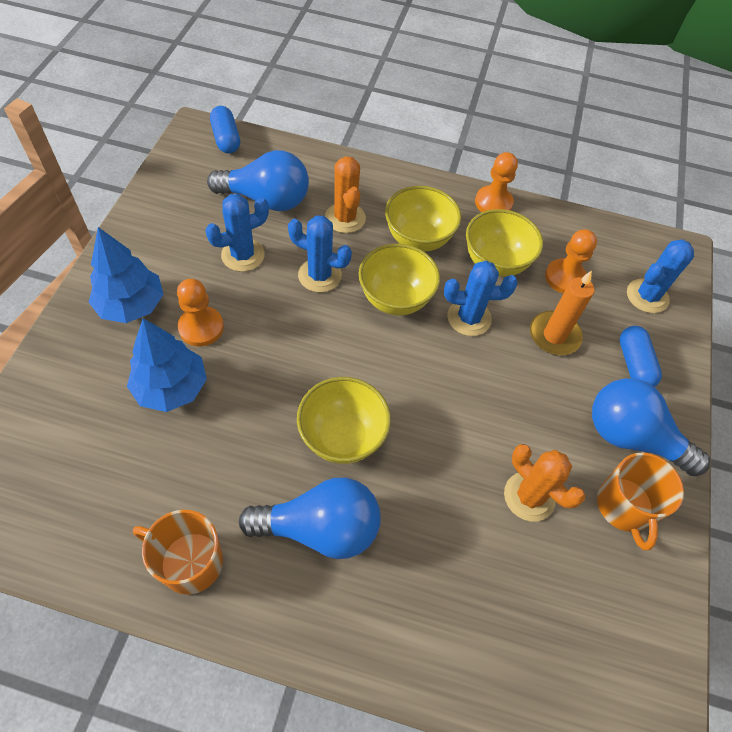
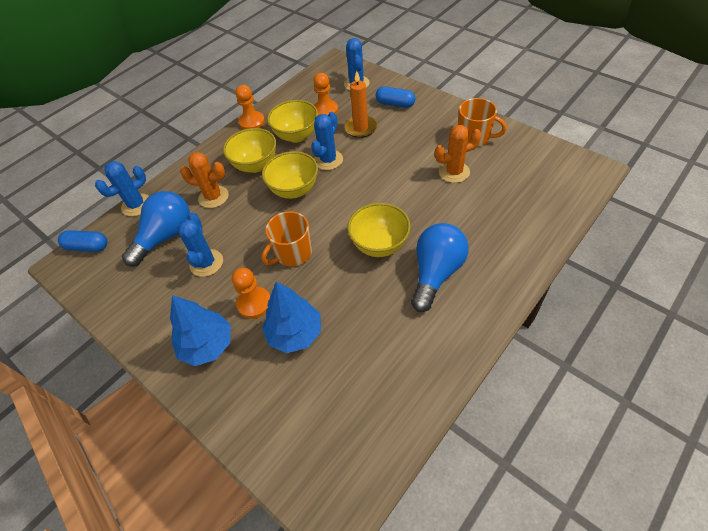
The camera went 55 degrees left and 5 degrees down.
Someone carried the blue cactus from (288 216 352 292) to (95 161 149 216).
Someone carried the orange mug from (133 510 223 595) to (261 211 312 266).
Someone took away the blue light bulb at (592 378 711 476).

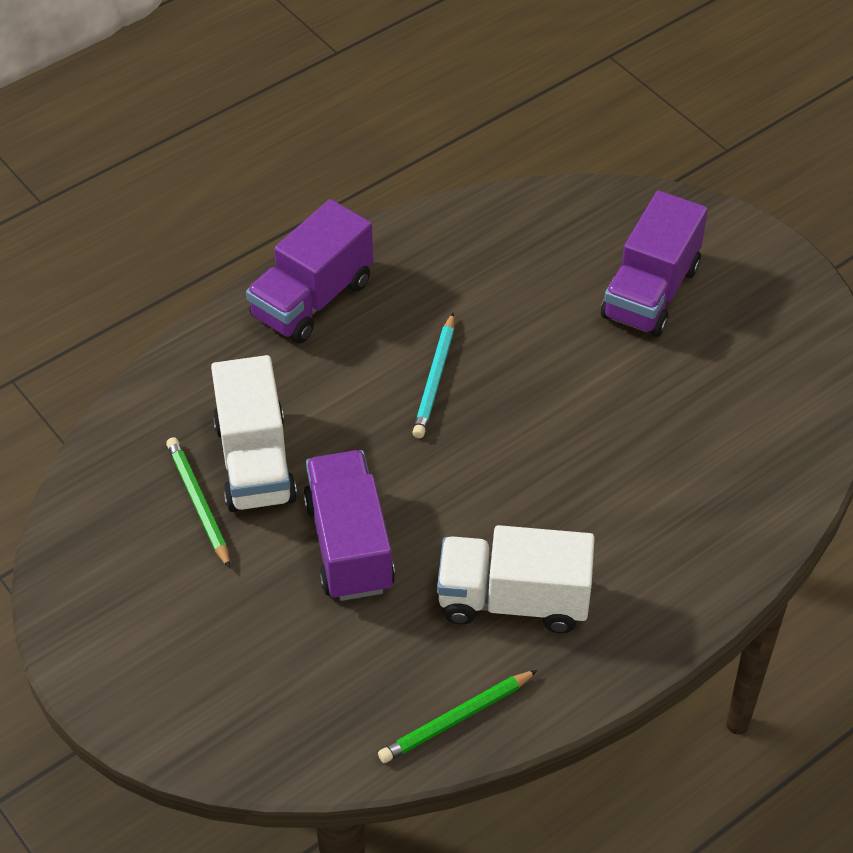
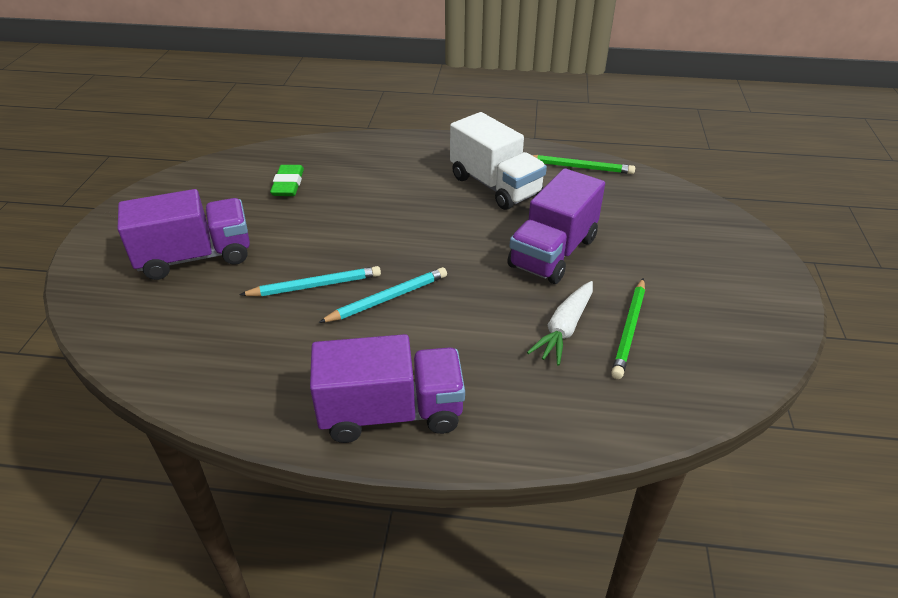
The camera went 135 degrees left and 10 degrees down.
Someone put down the turquoise pencil at (239 266 381 296).
Someone put down the green eraser at (270 165 304 196).
Someone swapped the white truck at (211 355 297 512) for the white carrot at (527 281 593 366).

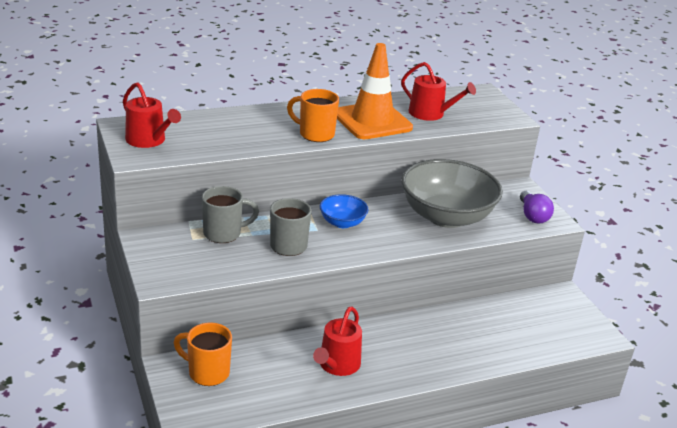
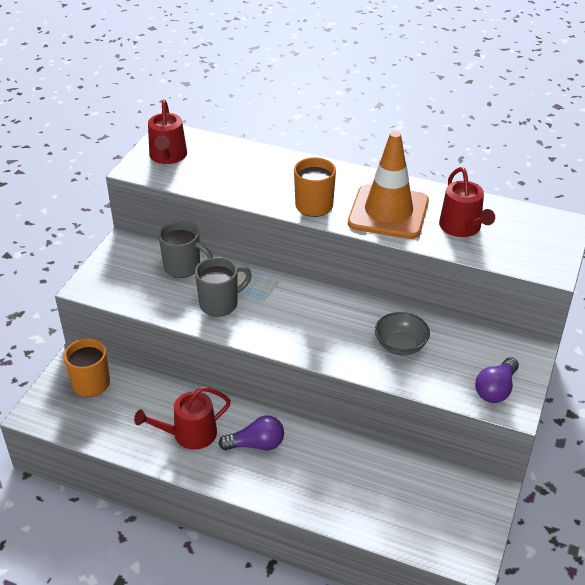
The camera went 45 degrees right and 10 degrees up.
Someone put down the purple light bulb at (219 415 284 450).
Someone scaled the grey bowl at (401 159 503 228) by 0.48.
Someone took away the blue bowl at (320 194 369 228).

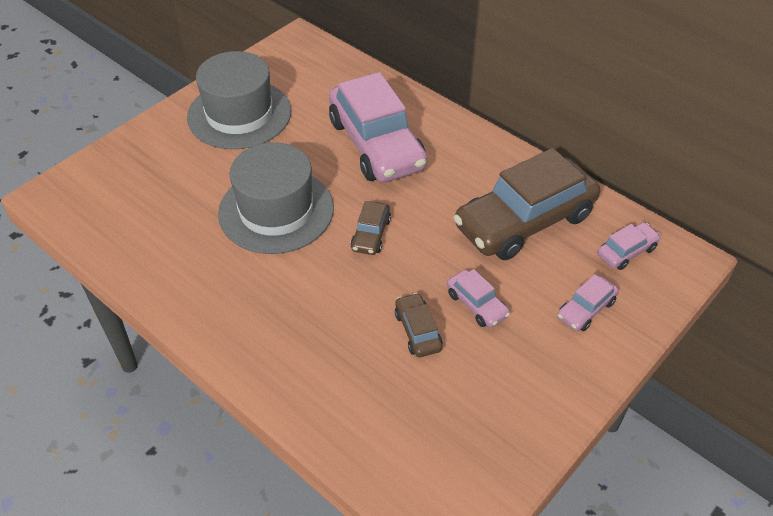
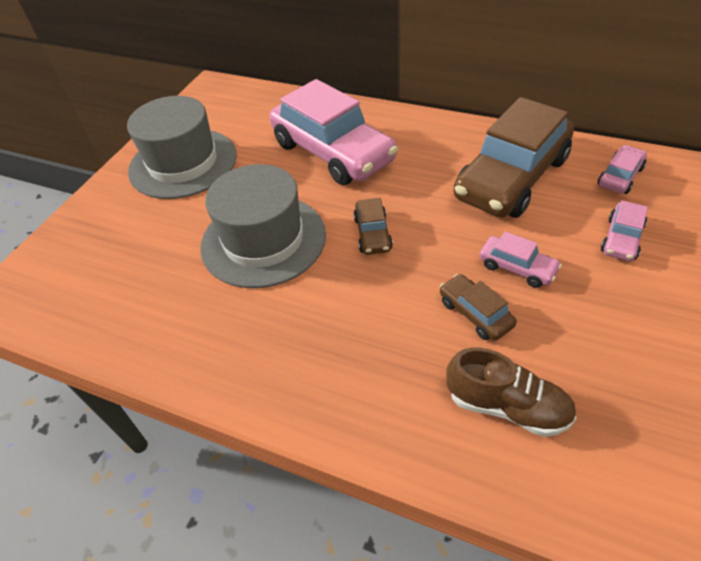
The camera went 15 degrees left and 0 degrees up.
Someone put down the brown shoe at (446 348 576 437).

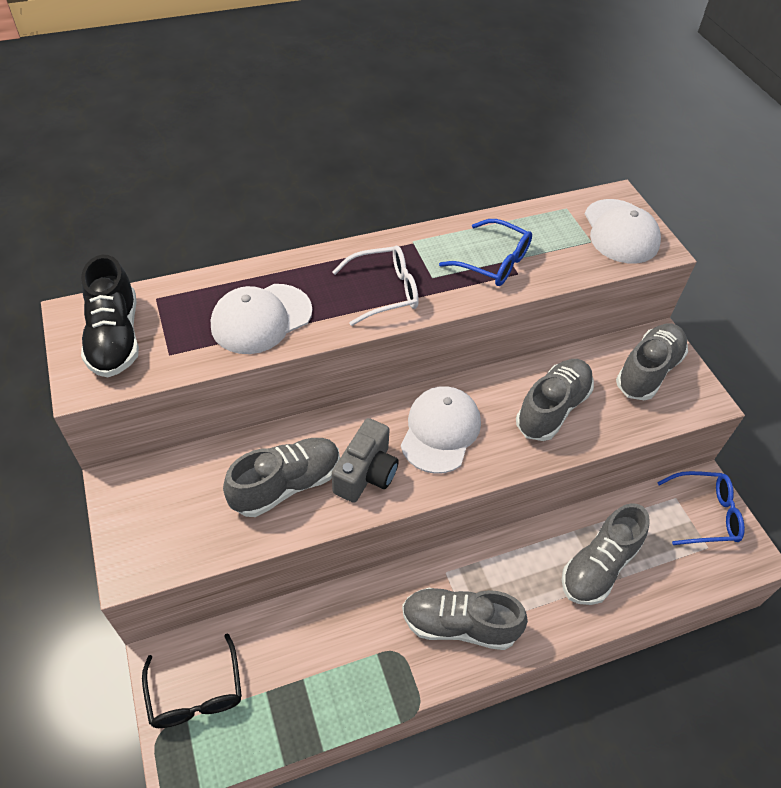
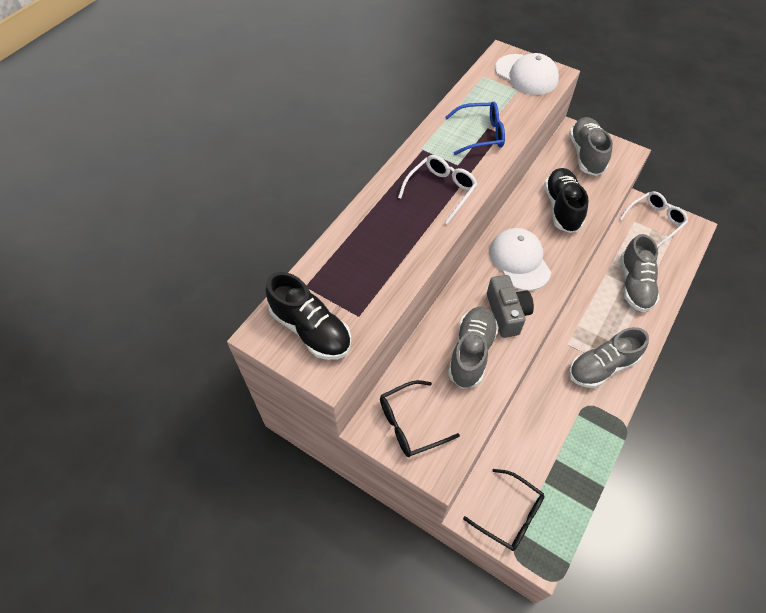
The camera went 35 degrees left and 5 degrees up.
Someone put down the black glasses at (380 380 460 457).
Someone repainted the grey shoe at (516 359 594 441), which became the black shoe at (544 168 589 233).
Someone repainted the blue glasses at (657 471 745 545), which became the white glasses at (620 191 688 247).
Someone took away the white cap at (211 284 312 354).

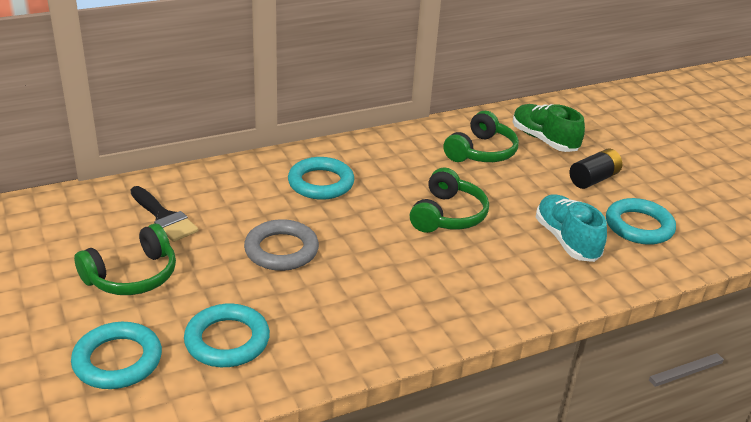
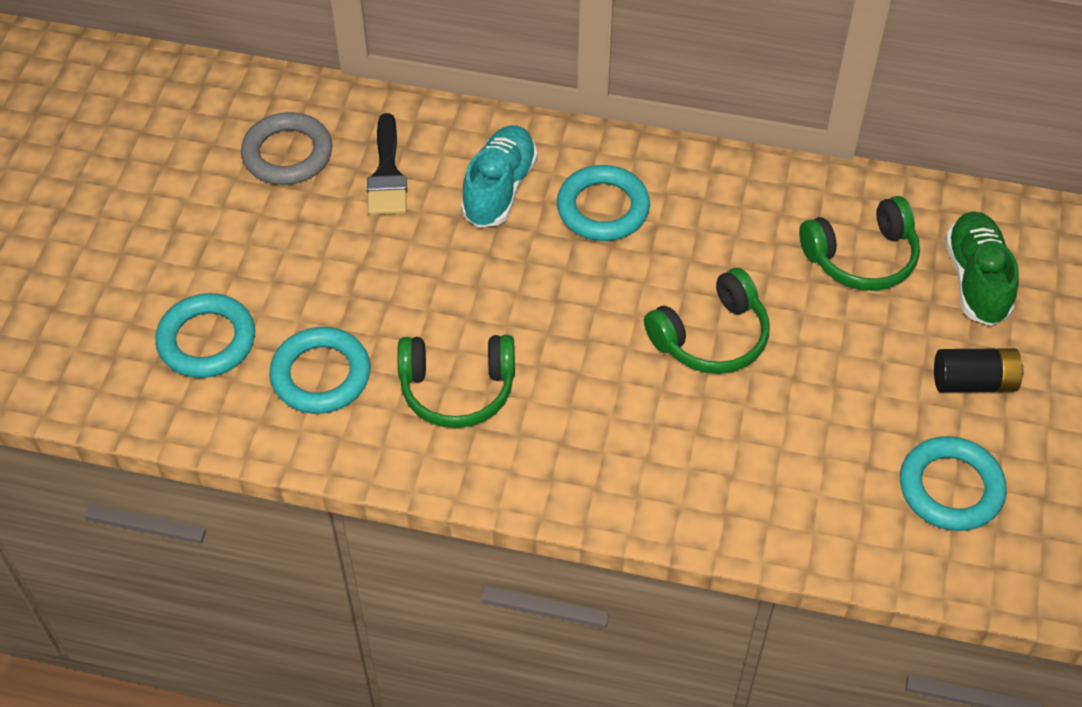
The camera went 40 degrees right and 20 degrees up.
Someone carried the grey ring from (244 219 319 271) to (241 112 332 185).
Someone carried the green headphones from (74 224 176 295) to (397 335 515 428).
Someone carried the turquoise shoe from (536 194 607 262) to (461 125 538 228).

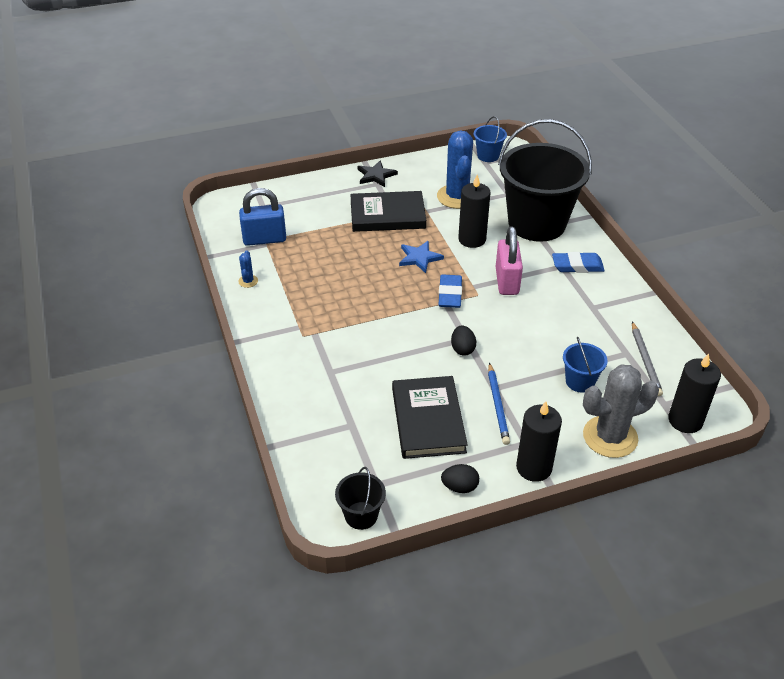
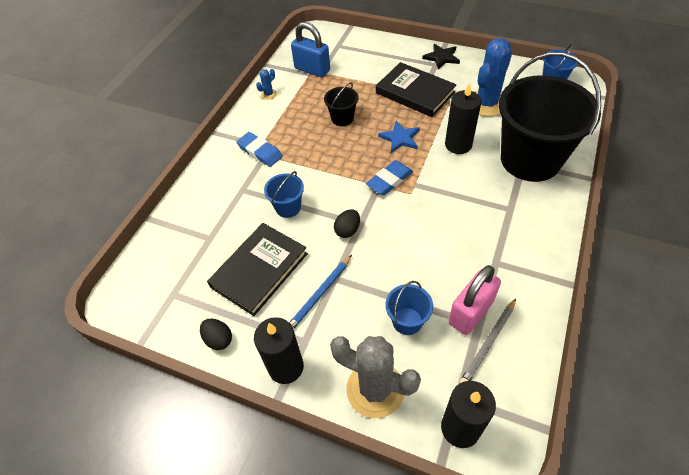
The camera went 45 degrees right and 10 degrees up.
Someone carried the blue eraser from (552 252 605 273) to (236 132 283 167).
Someone put down the blue bucket at (264 171 304 218).
Someone carried the black bucket from (335 467 386 530) to (324 83 359 126).
Someone carried the pink padlock from (496 226 523 295) to (448 265 501 335).

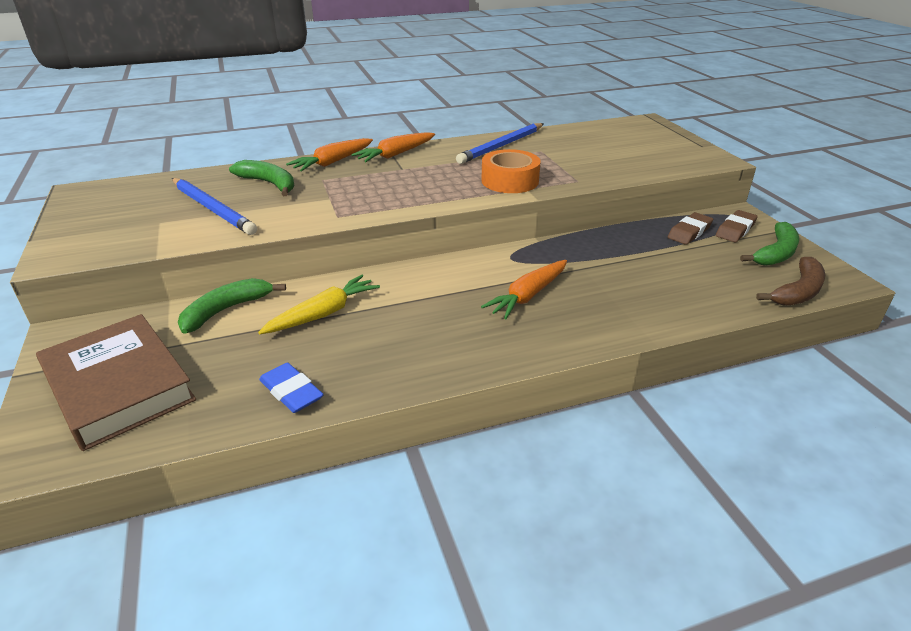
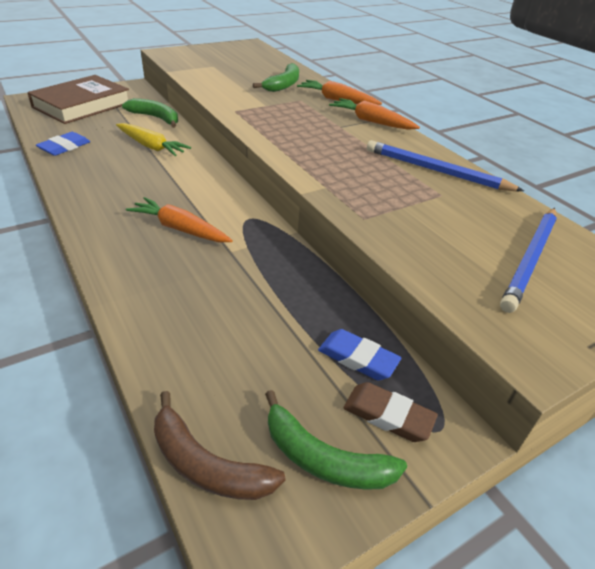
The camera went 75 degrees right and 5 degrees up.
Someone repainted the brown eraser at (668 212 713 245), which became the blue eraser at (318 329 401 380).
Someone carried the blue pencil from (172 178 257 235) to (500 208 557 313).
Someone took away the orange tape at (481 149 541 193).

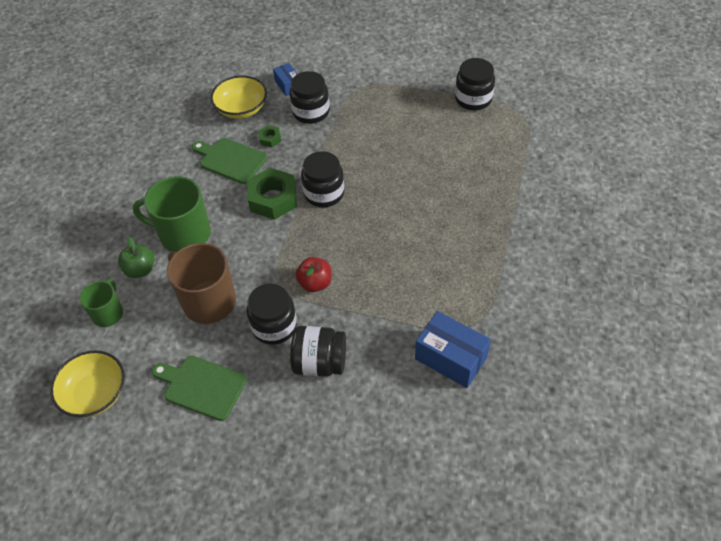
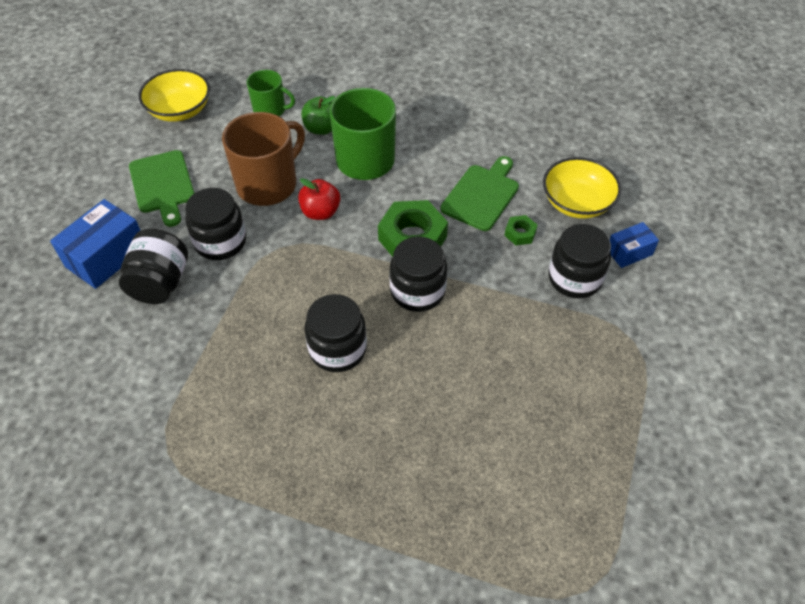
The camera went 90 degrees right and 0 degrees up.
Someone carried the blue box from (415 311 491 388) to (50 199 141 289).
Someone rotated the green cutting board at (152 356 247 421) by 135 degrees clockwise.
Someone carried the red apple from (295 257 331 292) to (298 178 340 220).
Someone carried the black jar from (455 58 495 110) to (305 294 367 372).

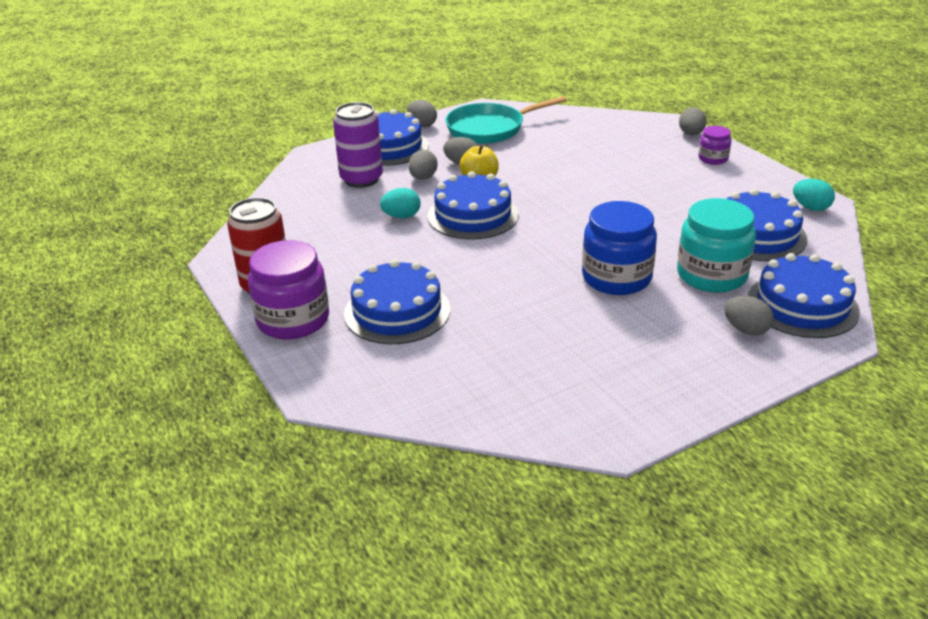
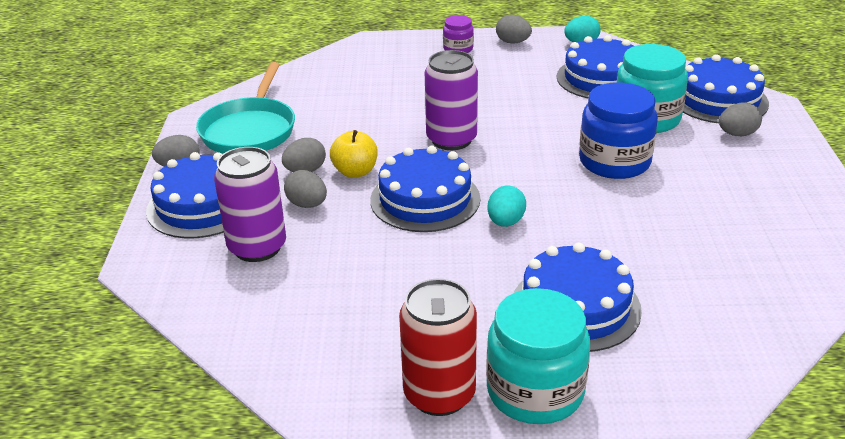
The camera went 60 degrees left and 0 degrees up.
Someone put down the purple can at (425 50 478 150).
Someone repainted the purple jar at (248 240 329 339), which became the turquoise jar at (486 288 590 424).
Someone carried the turquoise egg from (380 188 421 219) to (487 186 526 227).
Someone carried the grey egg from (679 107 707 135) to (496 15 532 44).

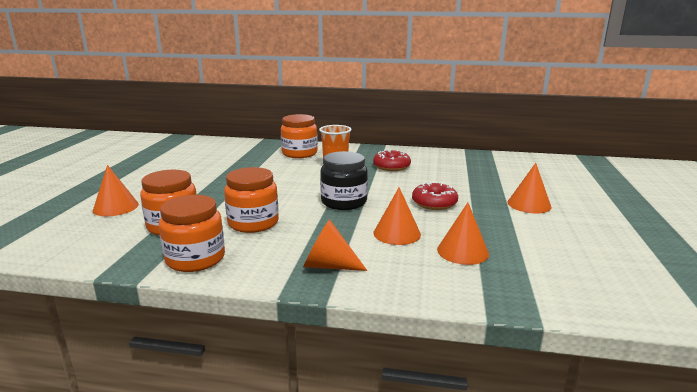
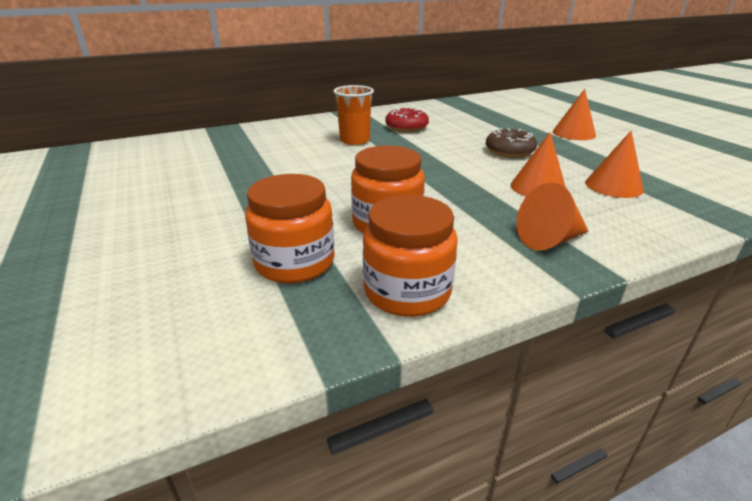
The camera went 35 degrees left and 10 degrees up.
Someone repainted the red donut at (412 182 458 210), which became the brown donut at (486 128 537 158).
Someone took away the orange cone at (93 165 139 216).
Someone took away the orange jar at (281 114 318 158).
Someone took away the black jar at (320 151 368 210).

